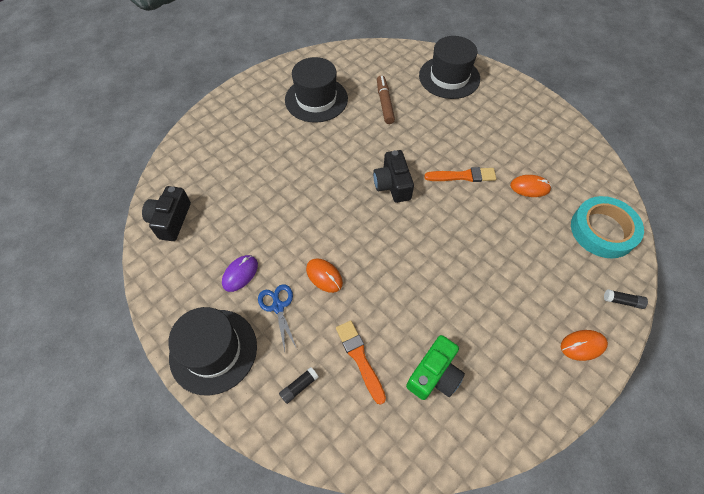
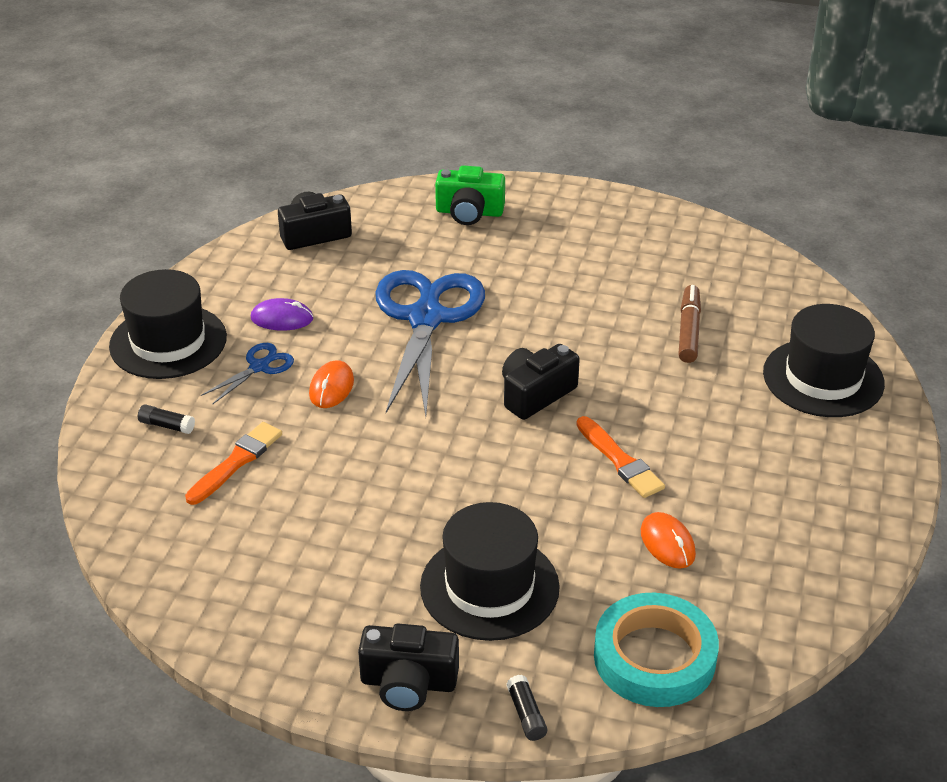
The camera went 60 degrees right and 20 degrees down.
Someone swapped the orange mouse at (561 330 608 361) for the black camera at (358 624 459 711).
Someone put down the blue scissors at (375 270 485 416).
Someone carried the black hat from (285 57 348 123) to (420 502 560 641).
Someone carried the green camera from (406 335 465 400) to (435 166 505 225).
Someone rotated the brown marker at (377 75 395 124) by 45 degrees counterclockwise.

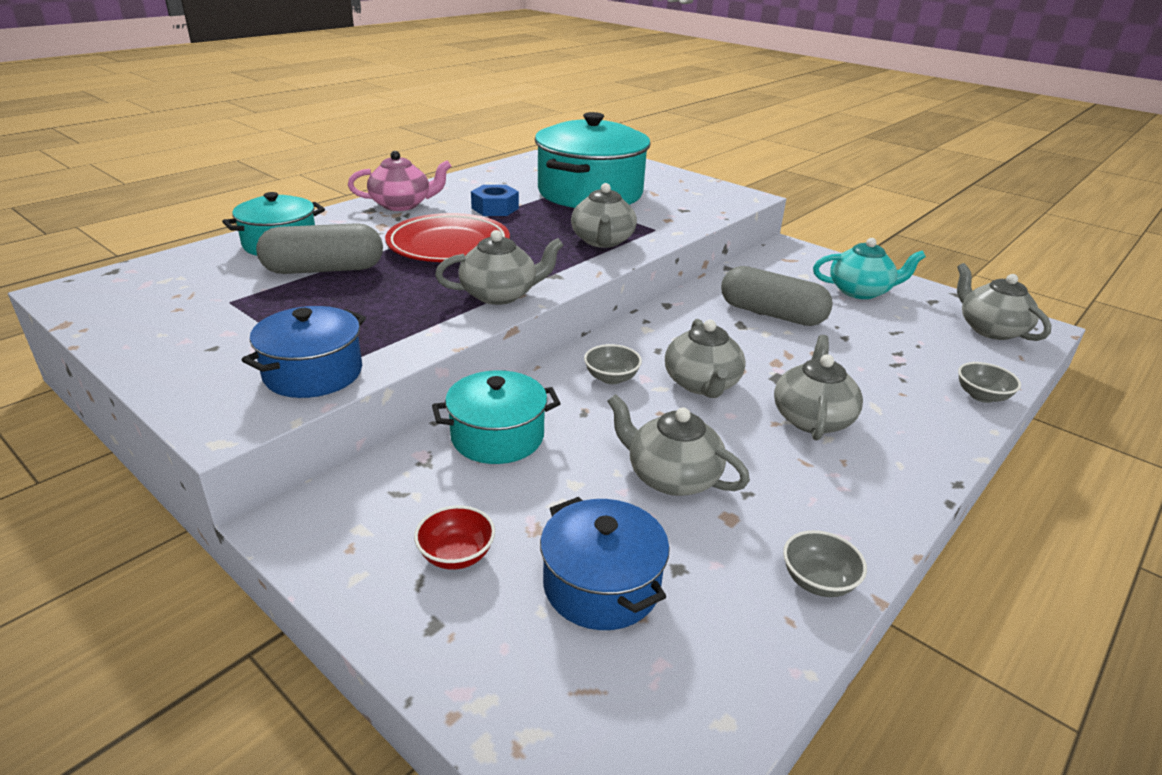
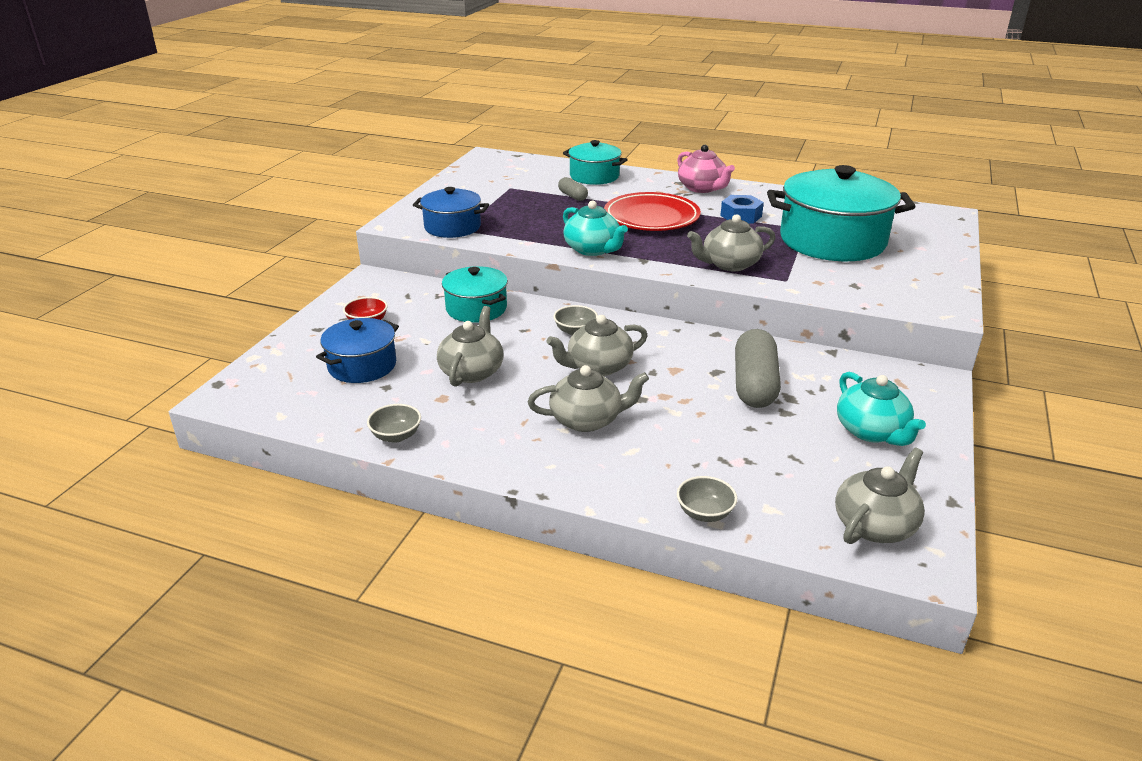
The camera went 70 degrees right and 0 degrees up.
Someone scaled the grey capsule at (256 223 383 274) by 0.50.
Someone repainted the grey teapot at (435 230 563 305), which became the turquoise teapot at (563 201 628 256).

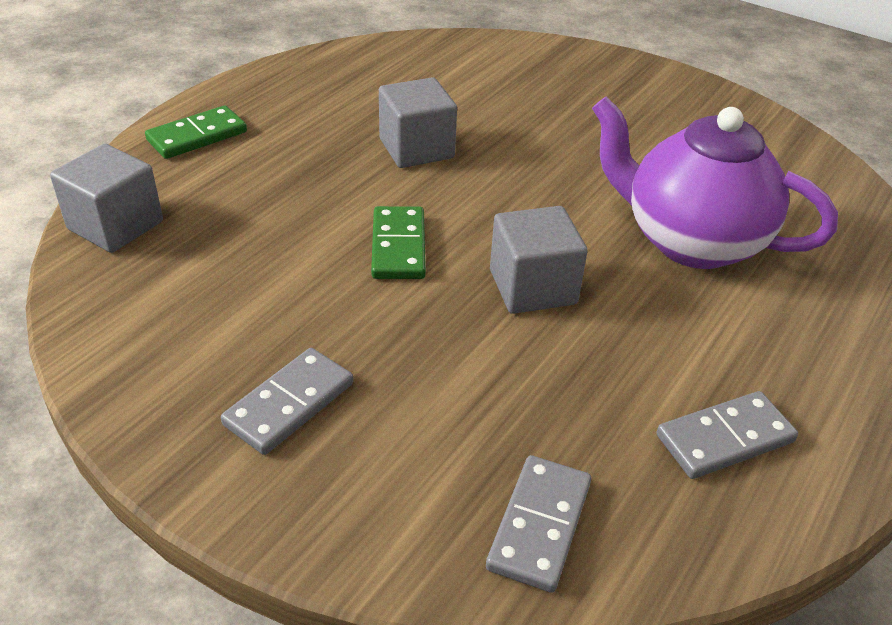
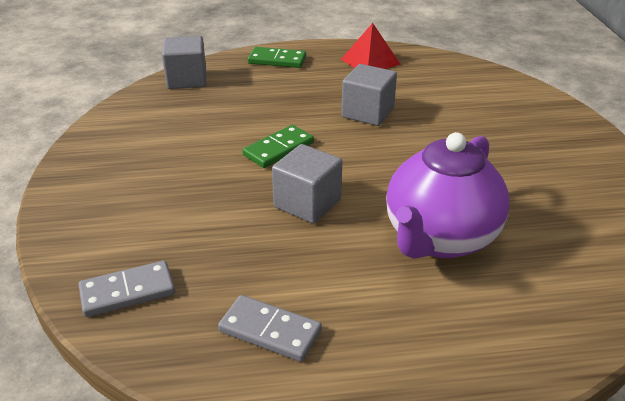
The camera went 50 degrees right and 5 degrees down.
Someone put down the red pyramid at (341 23 400 69).
Someone rotated the purple teapot at (592 97 838 269) by 135 degrees counterclockwise.
Someone took away the grey domino at (221 348 353 455).

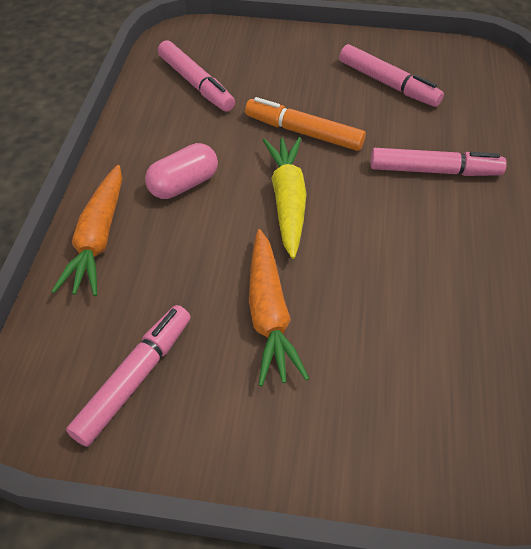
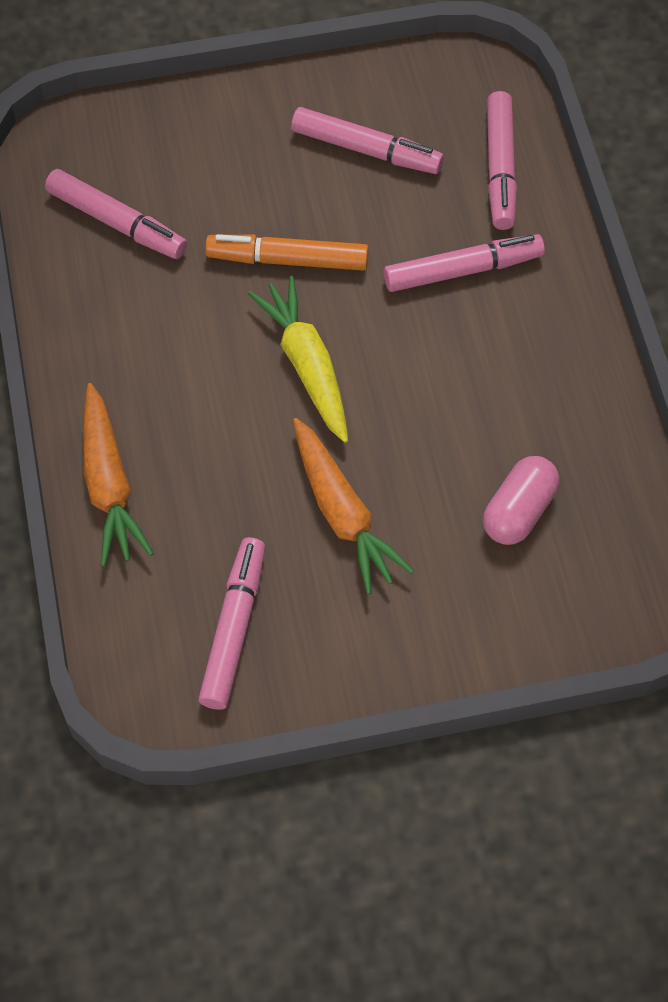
The camera went 20 degrees left and 10 degrees up.
Someone carried the pink capsule from (145 143 218 199) to (483 456 559 545).
Someone put down the pink marker at (487 91 517 230).

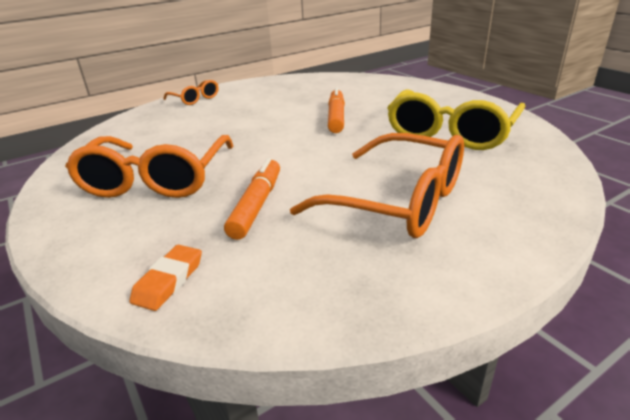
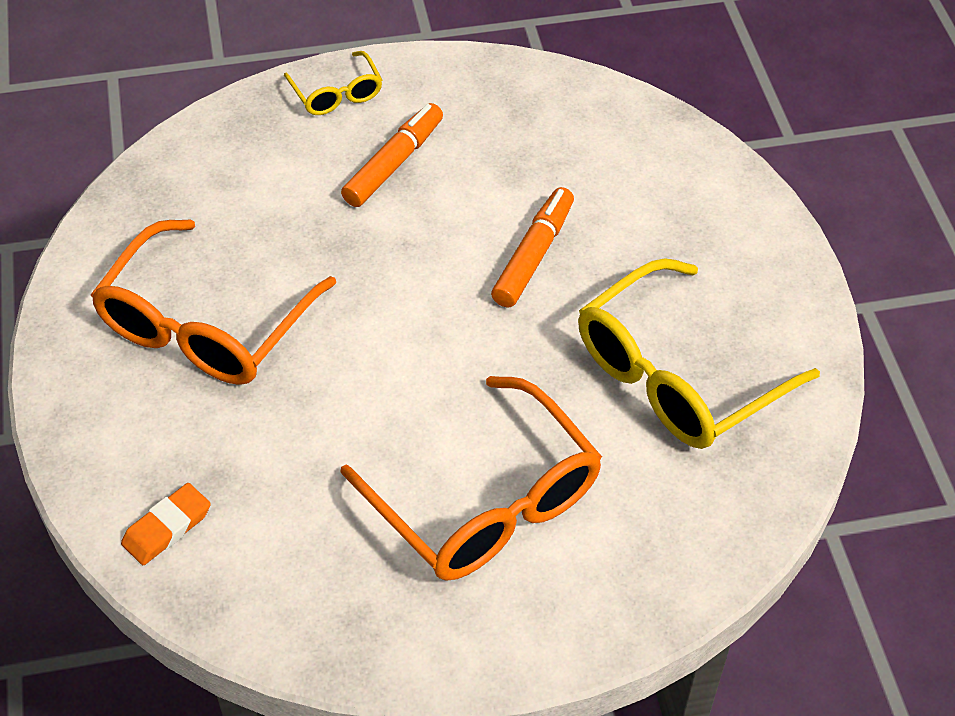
The camera went 20 degrees right and 20 degrees up.
Someone repainted the orange glasses at (163 80 219 105), which became the yellow glasses at (284 51 382 115).
Someone carried the orange marker from (224 158 280 240) to (341 103 443 207).

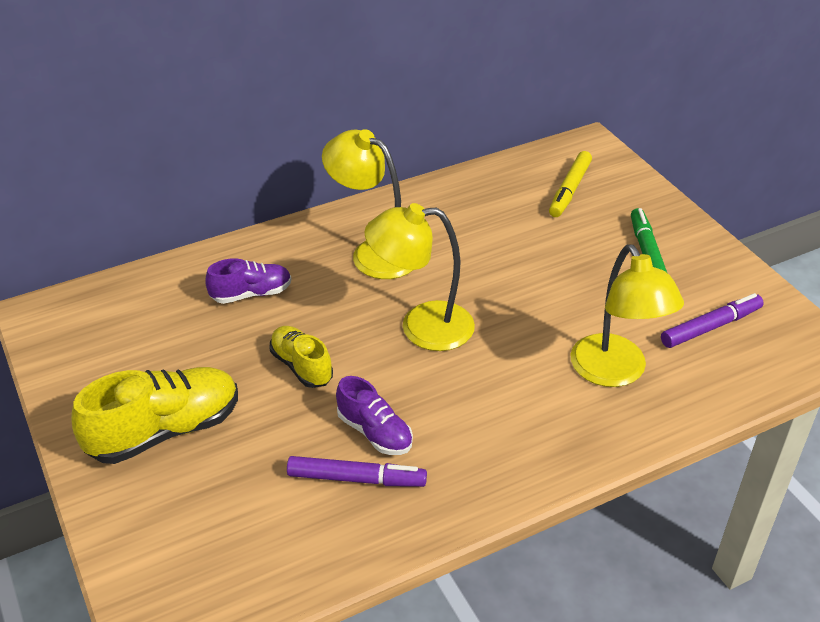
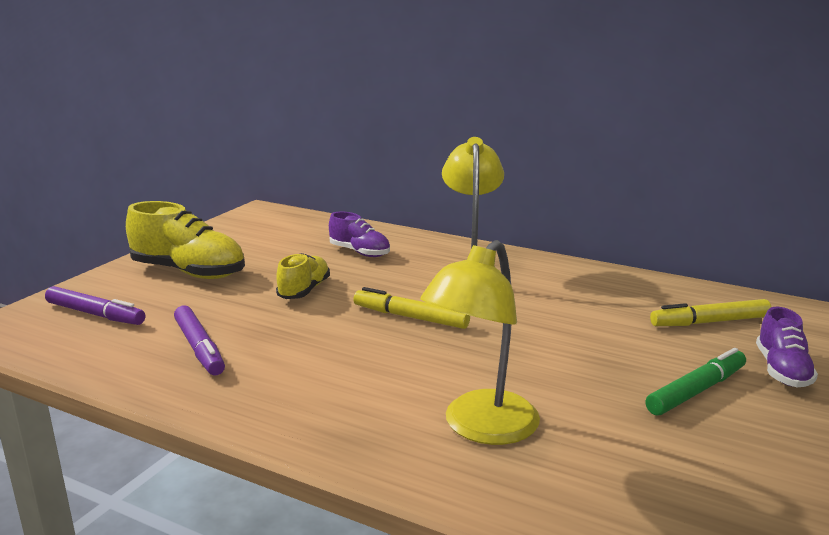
The camera went 55 degrees right and 20 degrees down.
Someone carried the purple marker from (661 293 764 348) to (45 286 145 325).
Someone swapped the yellow lamp at (364 203 475 351) for the yellow marker at (354 287 470 329).
Someone carried the purple shoe from (336 376 413 455) to (756 307 818 387).

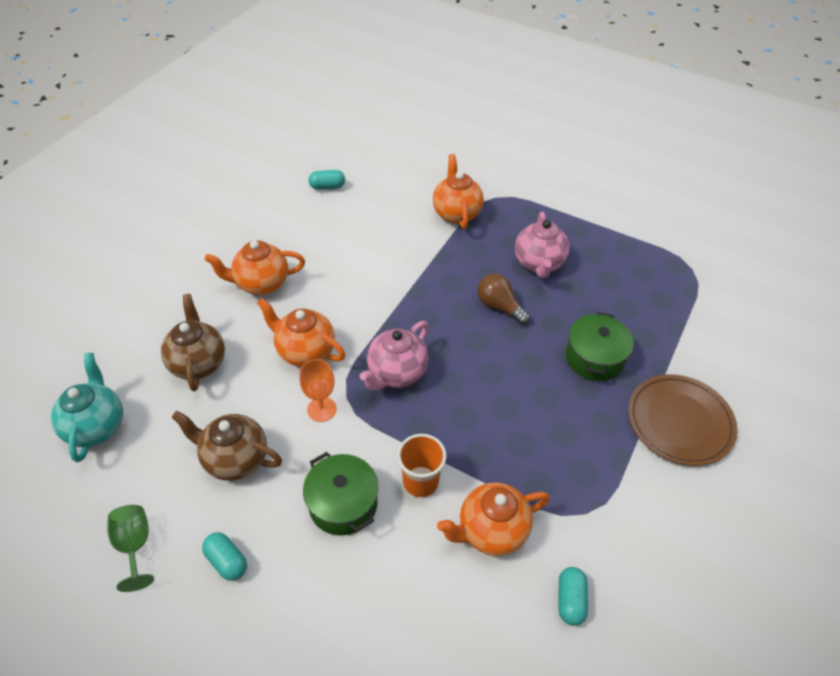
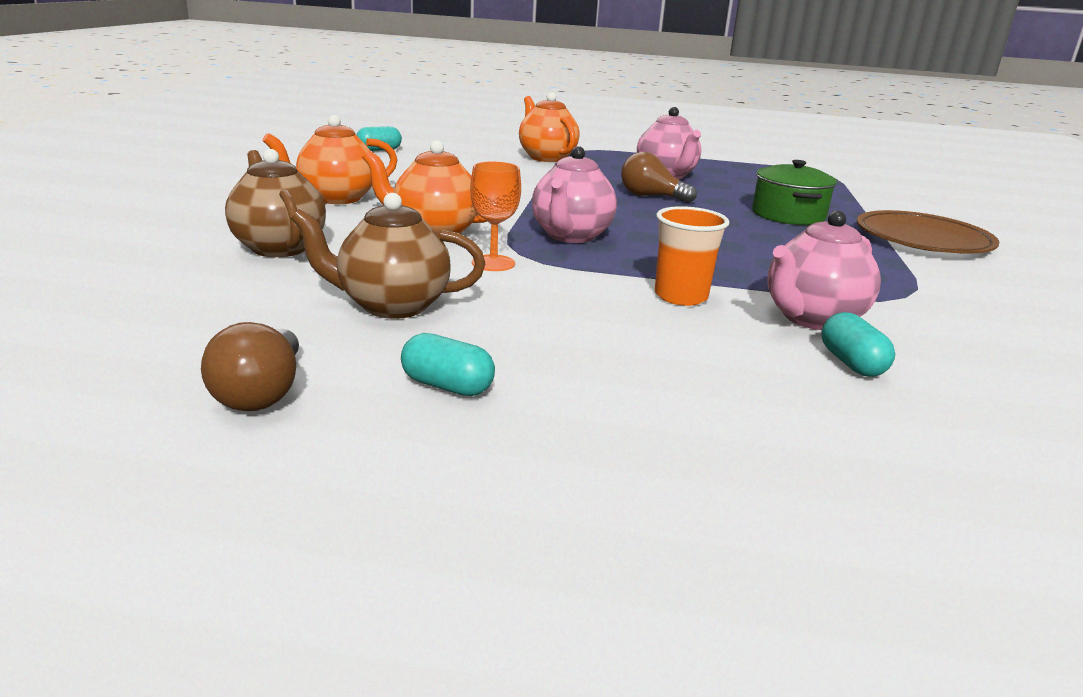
The camera went 20 degrees left and 25 degrees down.
Someone swapped the green goblet at (107 505 154 592) for the brown light bulb at (201 322 299 411).
Someone repainted the orange teapot at (437 483 550 556), which became the pink teapot at (767 210 881 330).
Someone carried the turquoise capsule from (558 567 588 626) to (822 312 895 377).
Someone took away the turquoise teapot at (51 353 123 462).
Someone took away the green pot at (303 452 379 536).

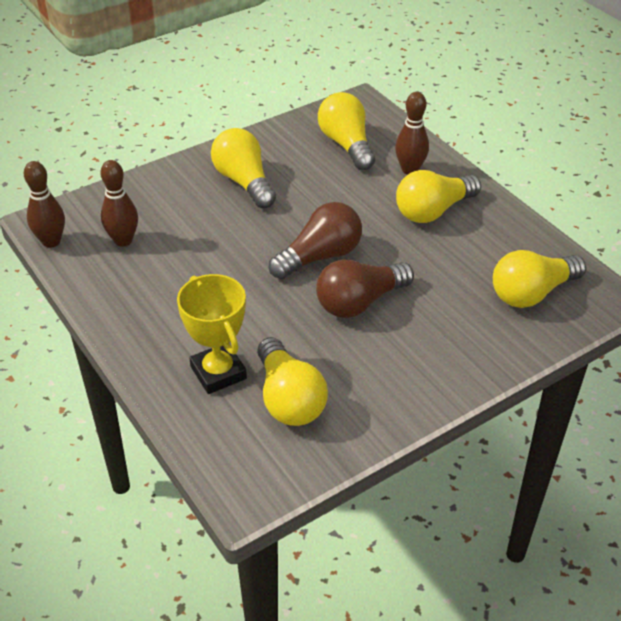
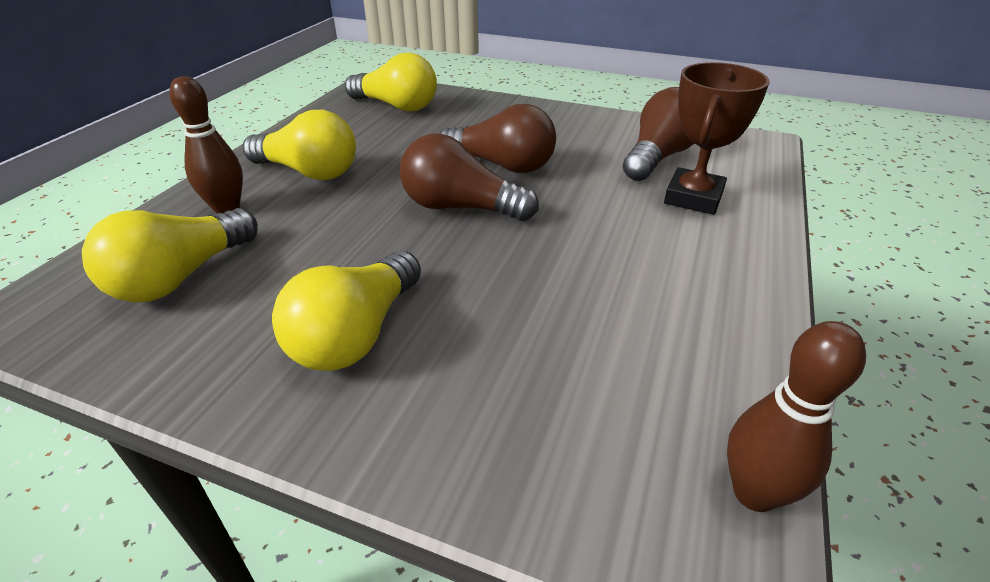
The camera went 125 degrees left and 5 degrees down.
Someone repainted the yellow light bulb at (257 337 328 426), which became the brown light bulb at (623 87 694 181).
Someone repainted the yellow trophy at (177 274 247 394), which became the brown trophy at (664 62 770 215).
Someone took away the brown bowling pin at (100 160 138 247).

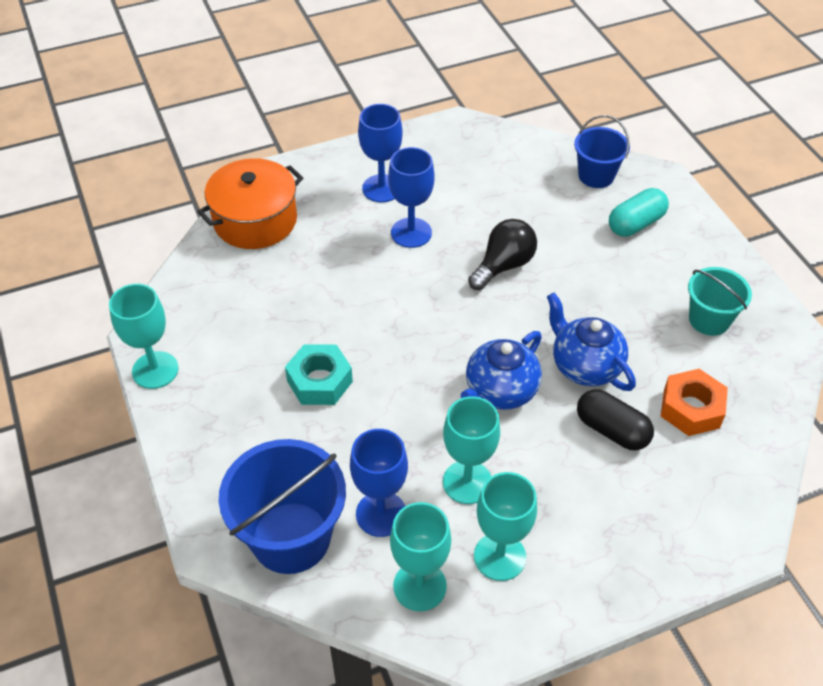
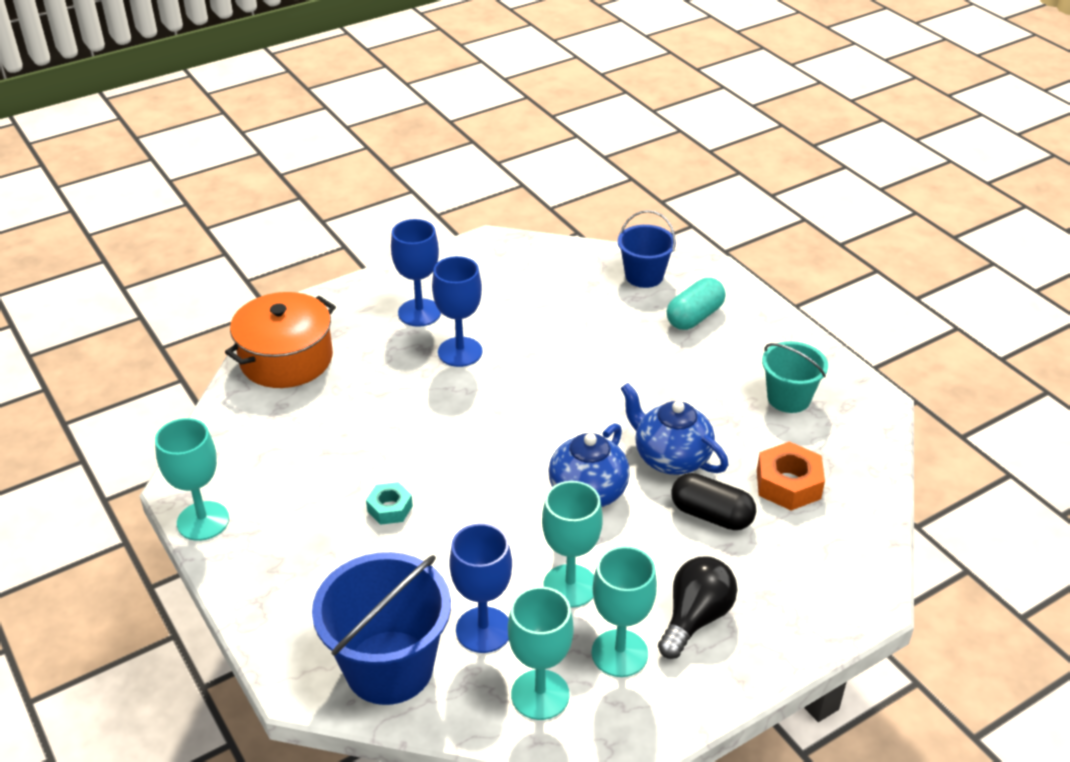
The camera went 10 degrees left and 10 degrees down.
Someone scaled the turquoise nut at (285 344 353 405) by 0.63.
Someone carried the black light bulb from (468 219 537 290) to (658 556 737 659).

